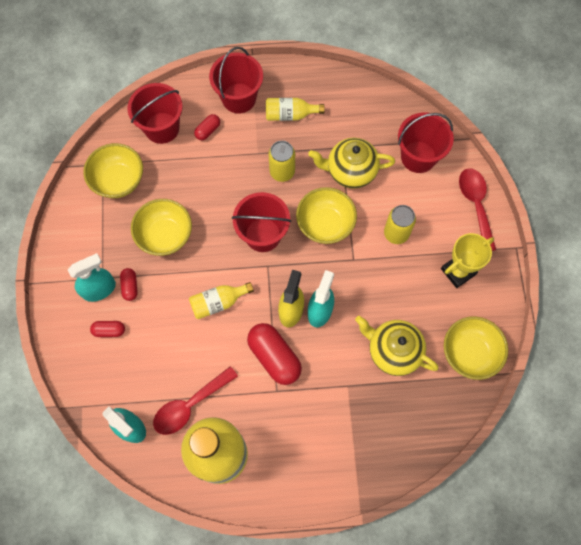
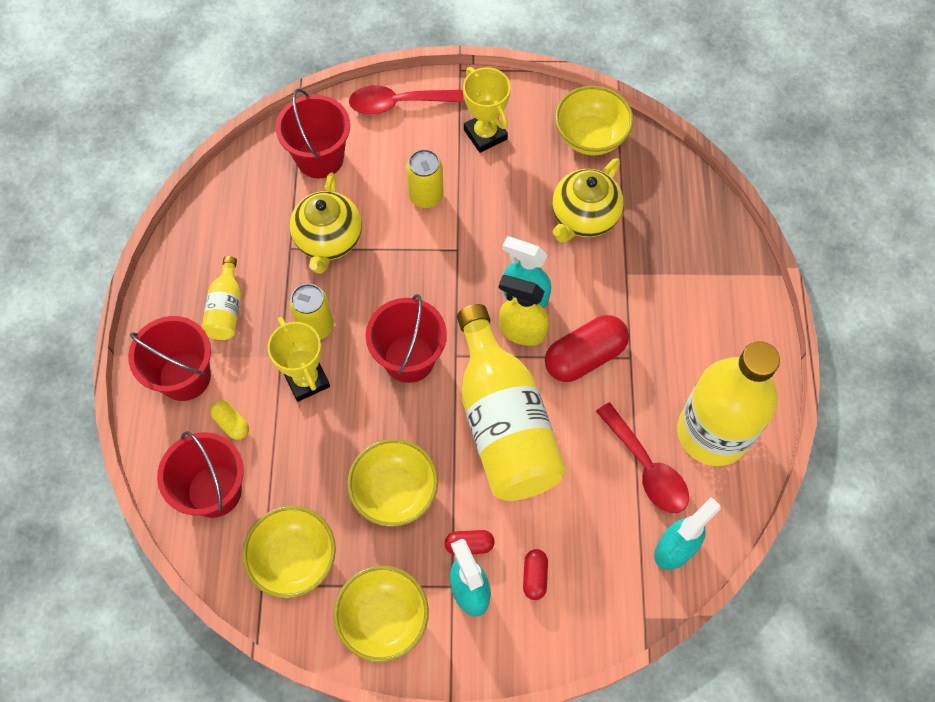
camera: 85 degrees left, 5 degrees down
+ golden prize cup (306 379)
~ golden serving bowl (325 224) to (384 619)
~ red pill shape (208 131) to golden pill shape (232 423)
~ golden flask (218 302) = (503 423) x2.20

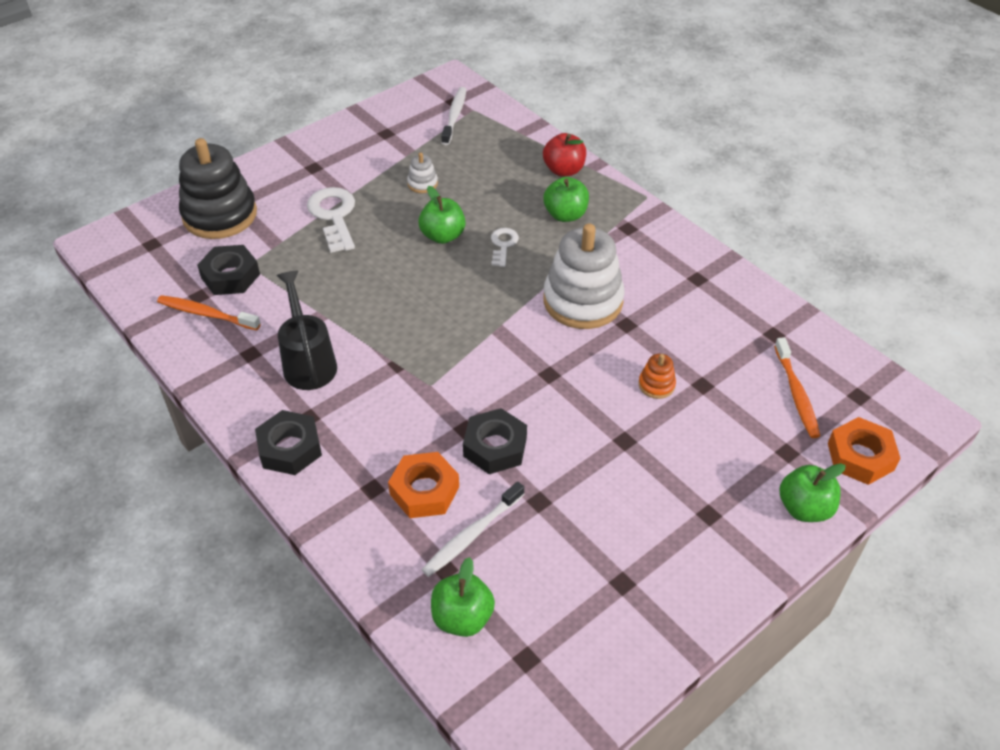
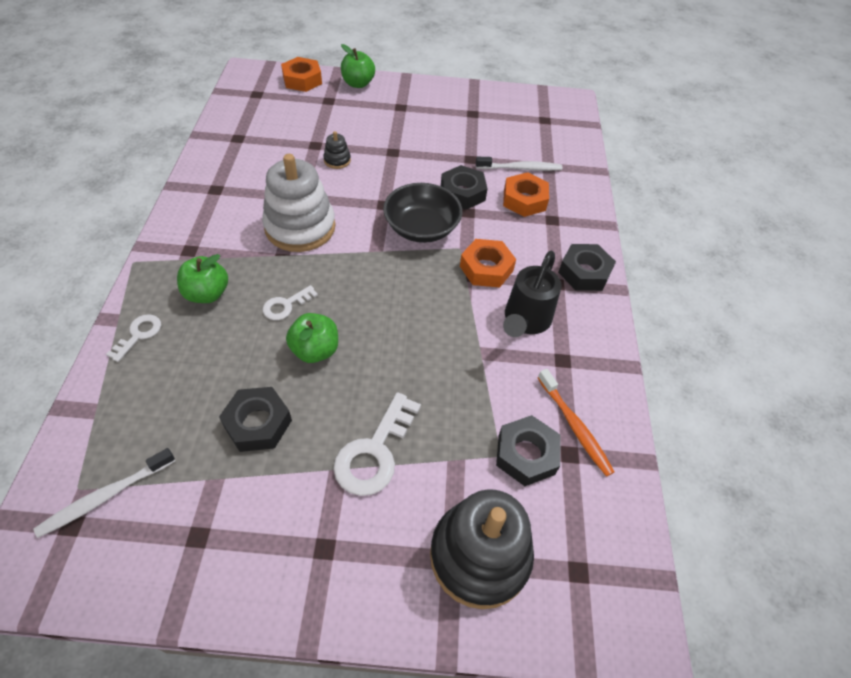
camera: 140 degrees left, 5 degrees up
- green apple fruit (462 617)
- bright orange toothbrush (796 393)
+ ebony serving bowl (421 228)
+ bright orange hexagon nut (486 268)
~ snow-white stacking toy (422 183) to ebony hexagon nut (258 423)
~ red apple fruit (564 170) to snow-white latchkey (138 335)
~ bright orange stacking toy (656 385) to ebony stacking toy (337 160)

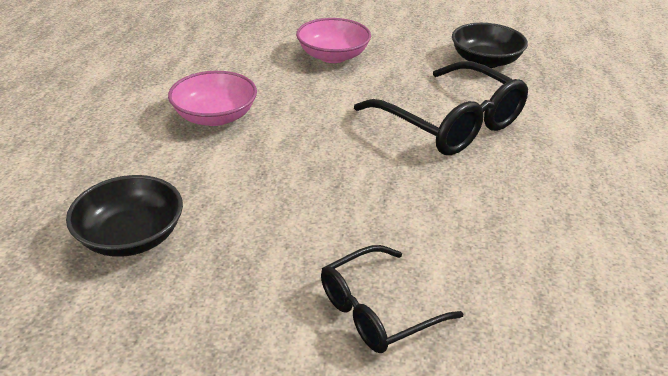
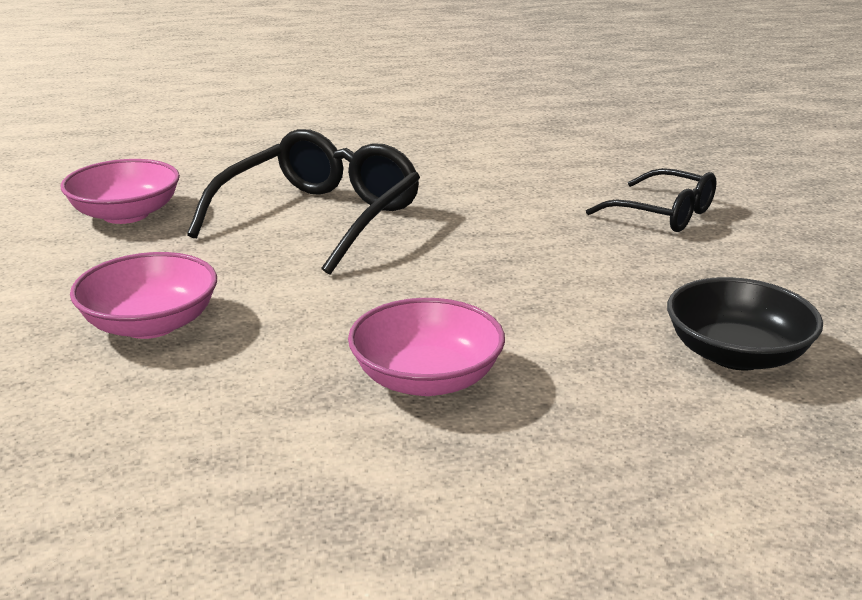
camera: 110 degrees left, 10 degrees down
~ ebony serving bowl (485 61) to pink serving bowl (126 214)

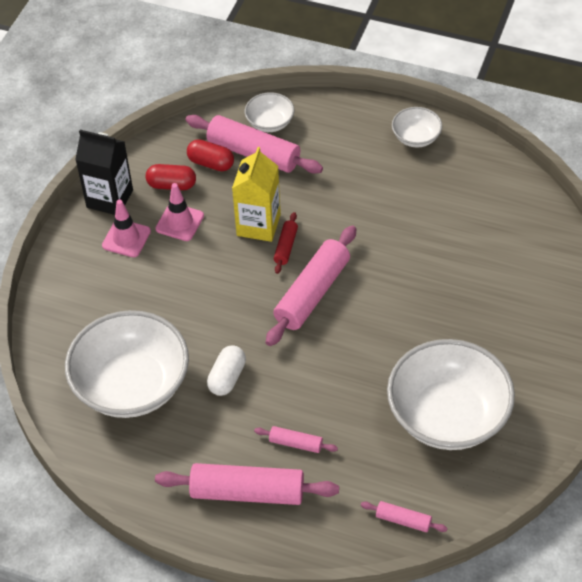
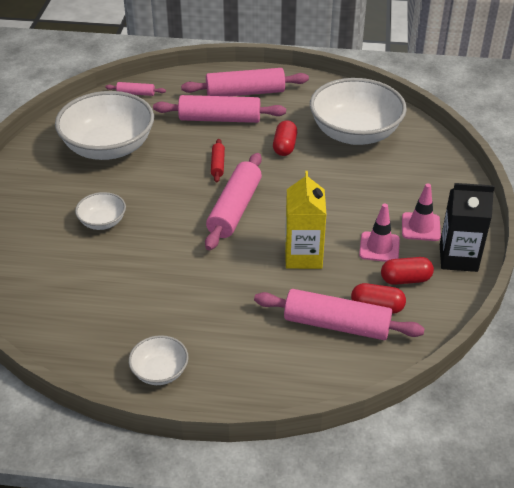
camera: 165 degrees right, 10 degrees down
~ snow-white serving bowl (270 123) to (102 222)
~ red dough roller (286 247) to (217 165)
~ snow-white pill shape (227 377) to red pill shape (284 146)
~ pink dough roller (296 443) = (219 119) x2.09

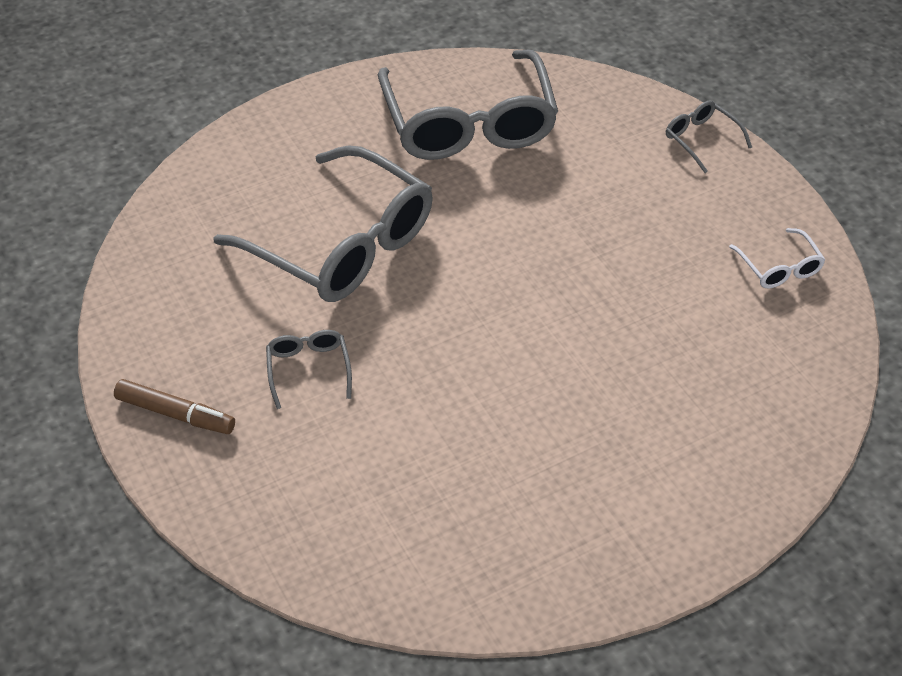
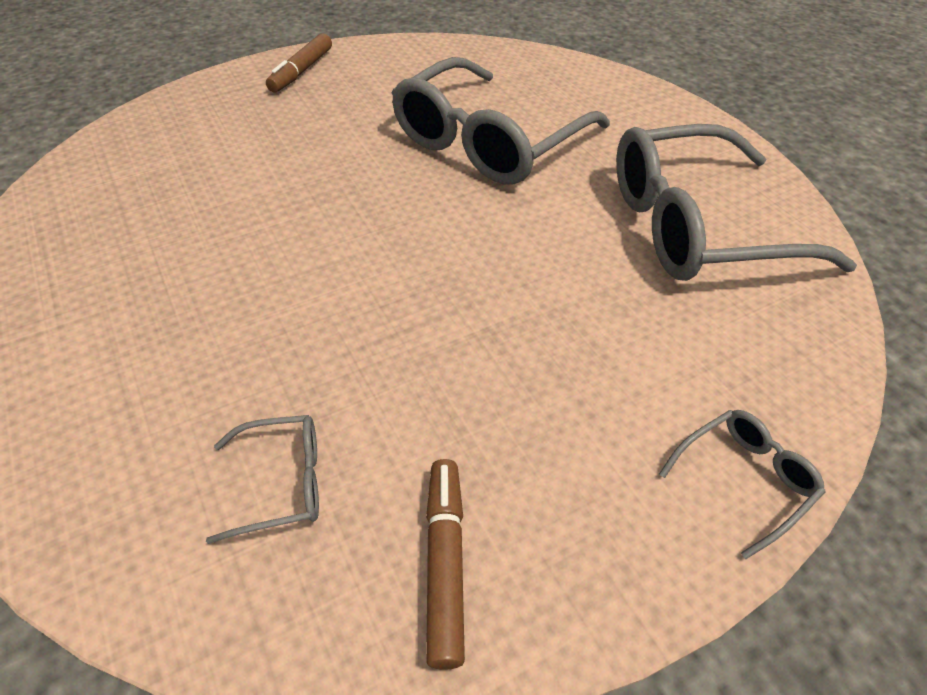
camera: 90 degrees right, 0 degrees up
~ grey glasses (308 369) to (282 482)
~ snow-white glasses (779 268) to brown marker pen (445 563)

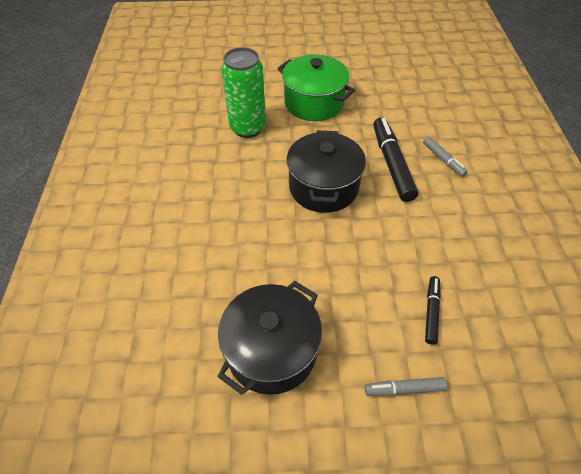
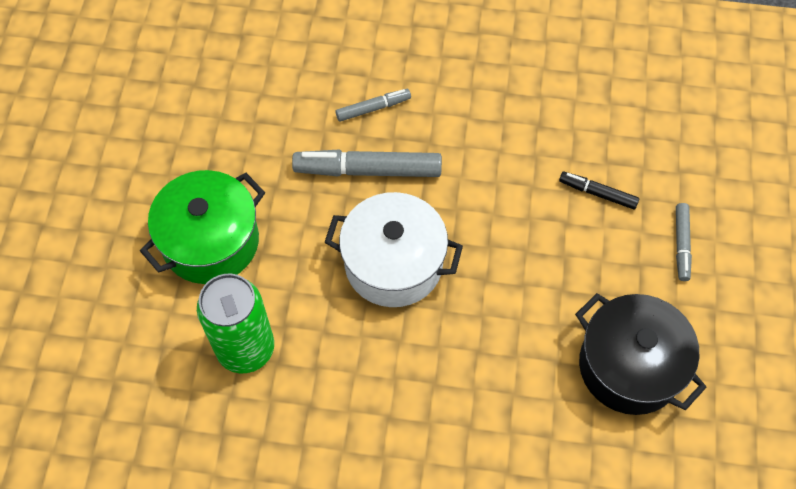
camera: 80 degrees left, 10 degrees up
~ ebony stockpot (323 187) to snow-white stockpot (393 264)
~ ebony marker pen (392 164) to grey marker pen (368 170)

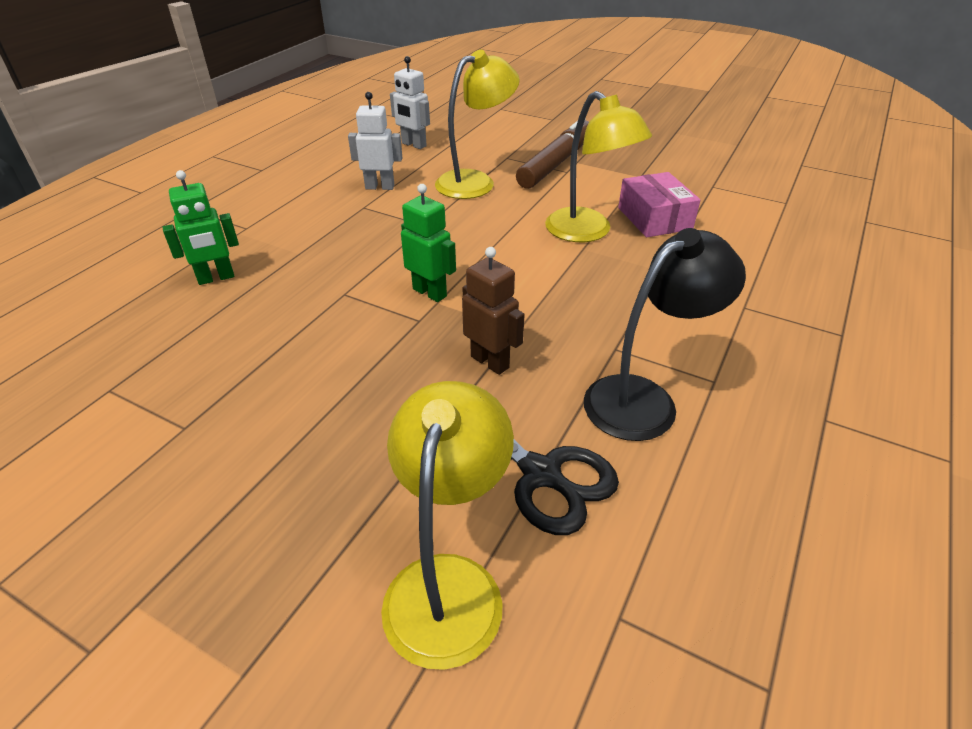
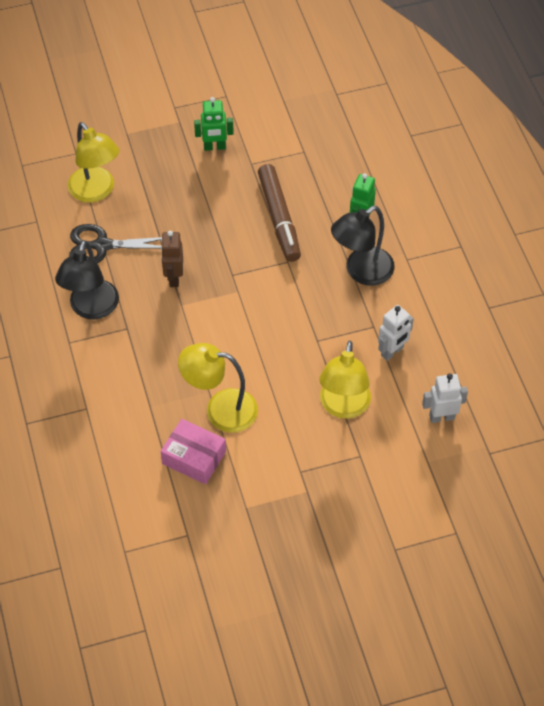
camera: 135 degrees right, 15 degrees up
+ ebony desk lamp (361 272)
~ green toy robot (430 292) to (214 147)
~ brown marker pen (556 163) to (279 218)
~ brown toy robot (490 362) = (173 278) 90 degrees clockwise

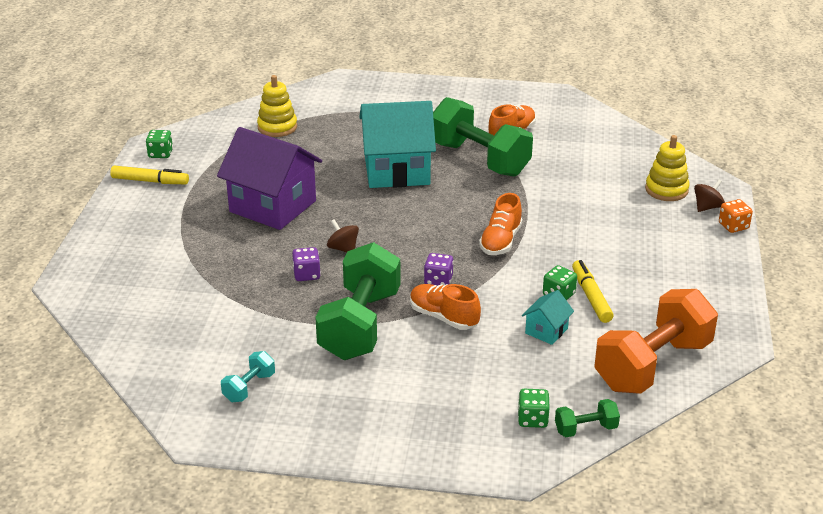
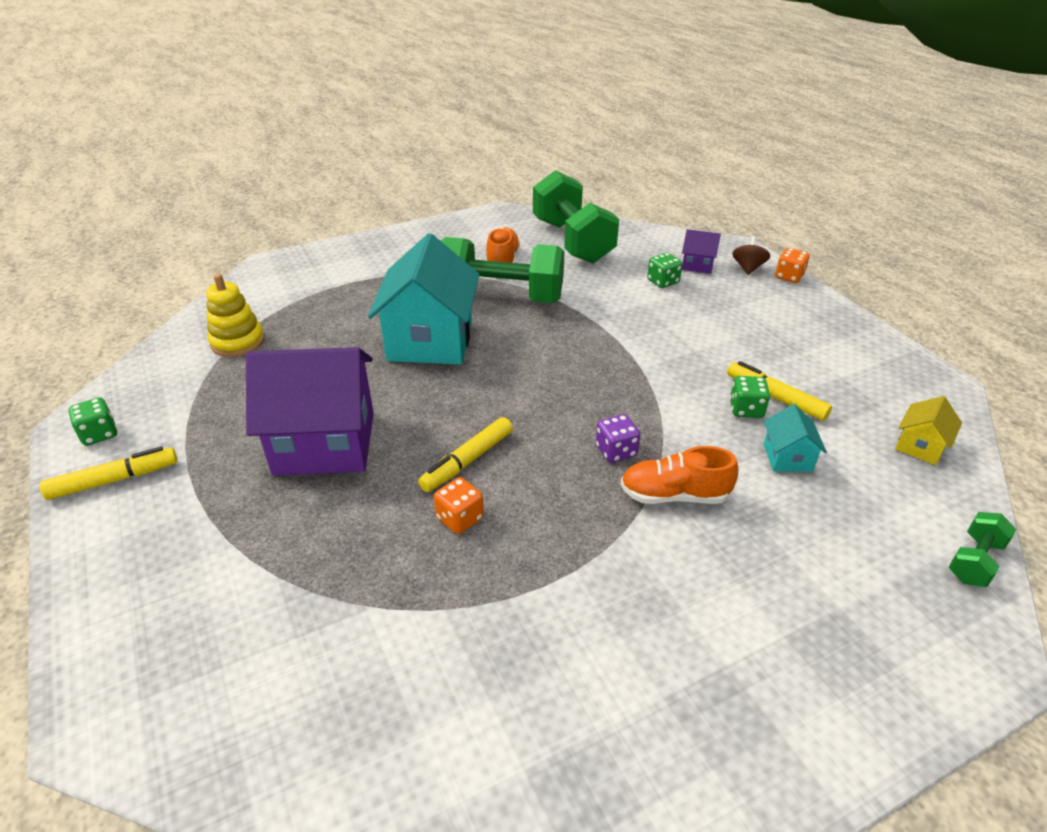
camera: 35 degrees left, 5 degrees up
- turquoise hand weight (249 387)
- bright orange shoe (500 241)
~ green hand weight (360 325) to (572 241)
~ green game die (532 419) to (663 281)
~ brown whirligig (343 248) to golden marker pen (468 460)
~ bright orange hand weight (652 365) to golden house (920 446)
~ golden stacking toy (666 190) to violet house (697 265)
~ violet game die (306 274) to bright orange game die (460 518)
~ turquoise house (397 171) = (430 341) 45 degrees counterclockwise

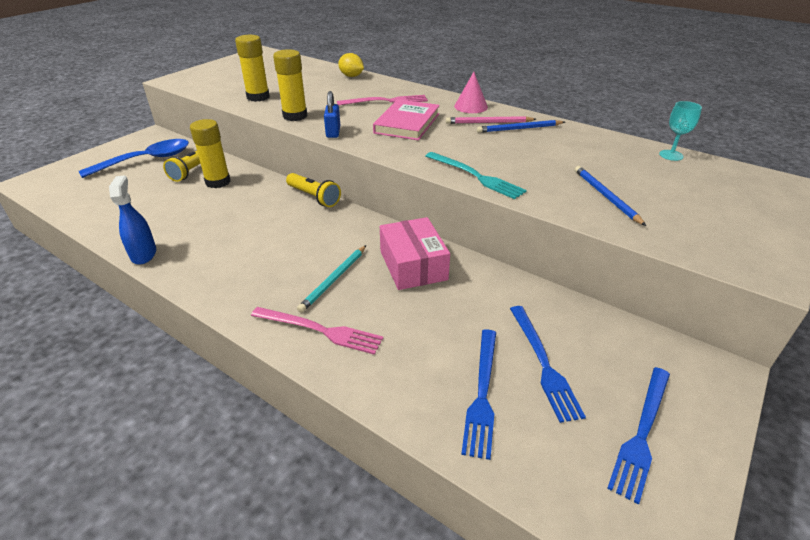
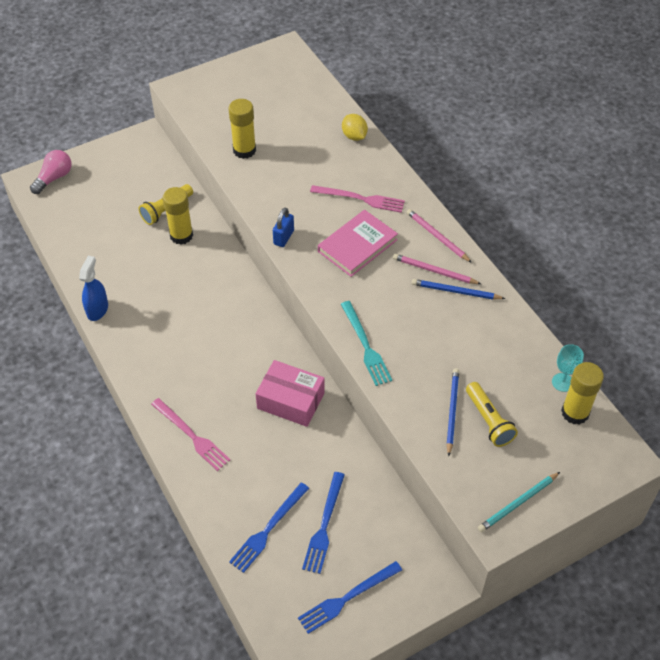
camera: 25 degrees right, 15 degrees up
- royal blue spoon (146 160)
+ pink lightbulb (54 178)
~ golden stick of glue (295 116) to (575 412)
~ golden pocket torch (314 197) to (488 421)
~ turquoise pencil (334 279) to (518 503)
~ pink cone shape (471 106) to pink pencil (437 237)
~ pink box (413 265) = (291 400) 75 degrees counterclockwise

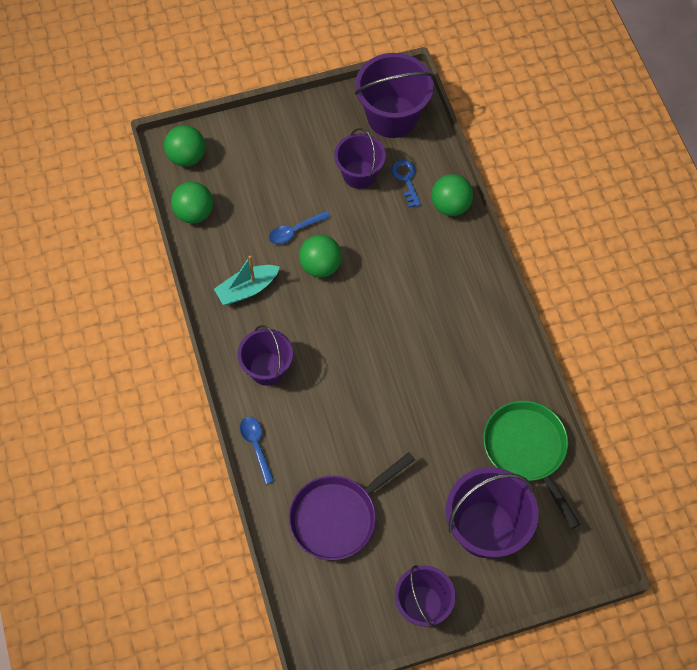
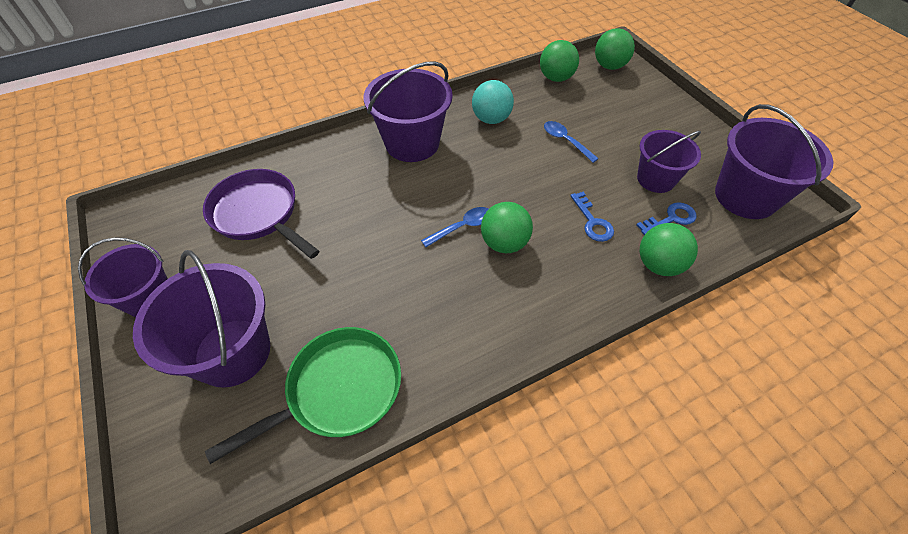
camera: 80 degrees right, 10 degrees down
+ royal blue latchkey (592 222)
~ royal blue spoon (256 446) to (462 227)
~ green play ball (320 266) to (504 243)
~ turquoise boat (247 289) to turquoise play ball (491 119)
~ violet bucket (267 369) = (412 143) x1.54

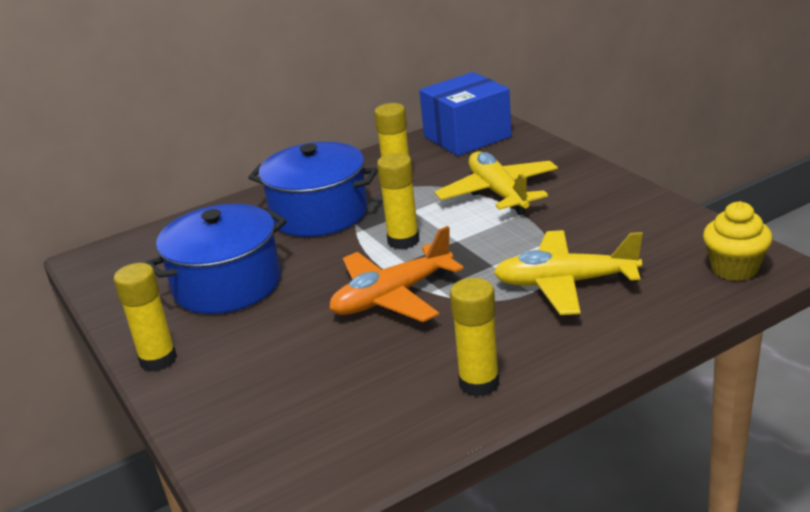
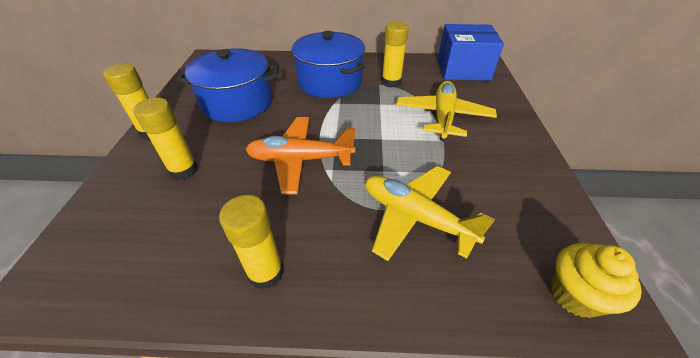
camera: 30 degrees right, 15 degrees up
~ golden stick of glue (403 241) to (183 170)

